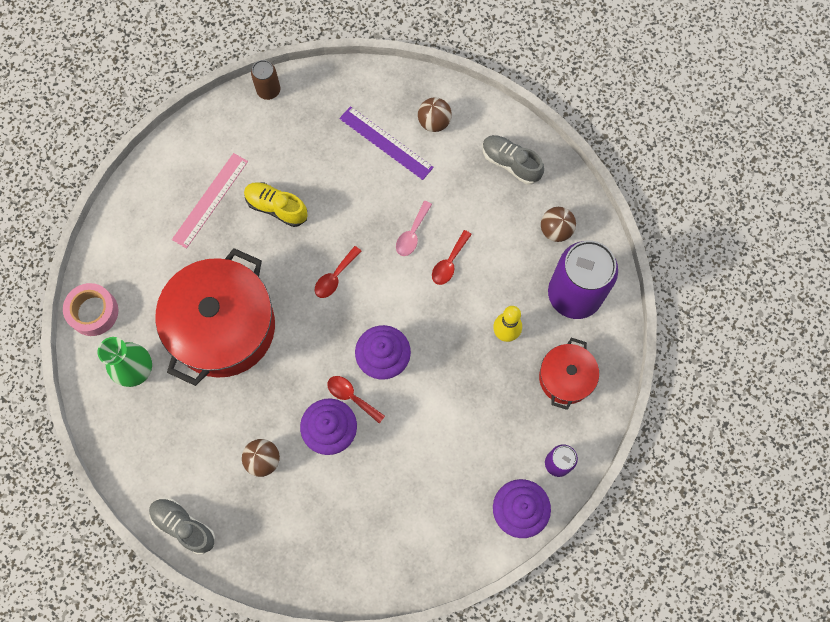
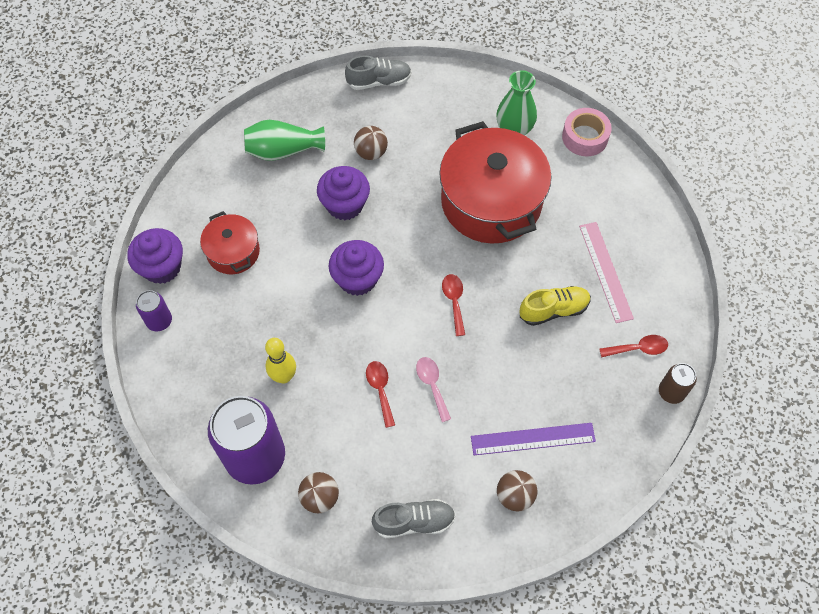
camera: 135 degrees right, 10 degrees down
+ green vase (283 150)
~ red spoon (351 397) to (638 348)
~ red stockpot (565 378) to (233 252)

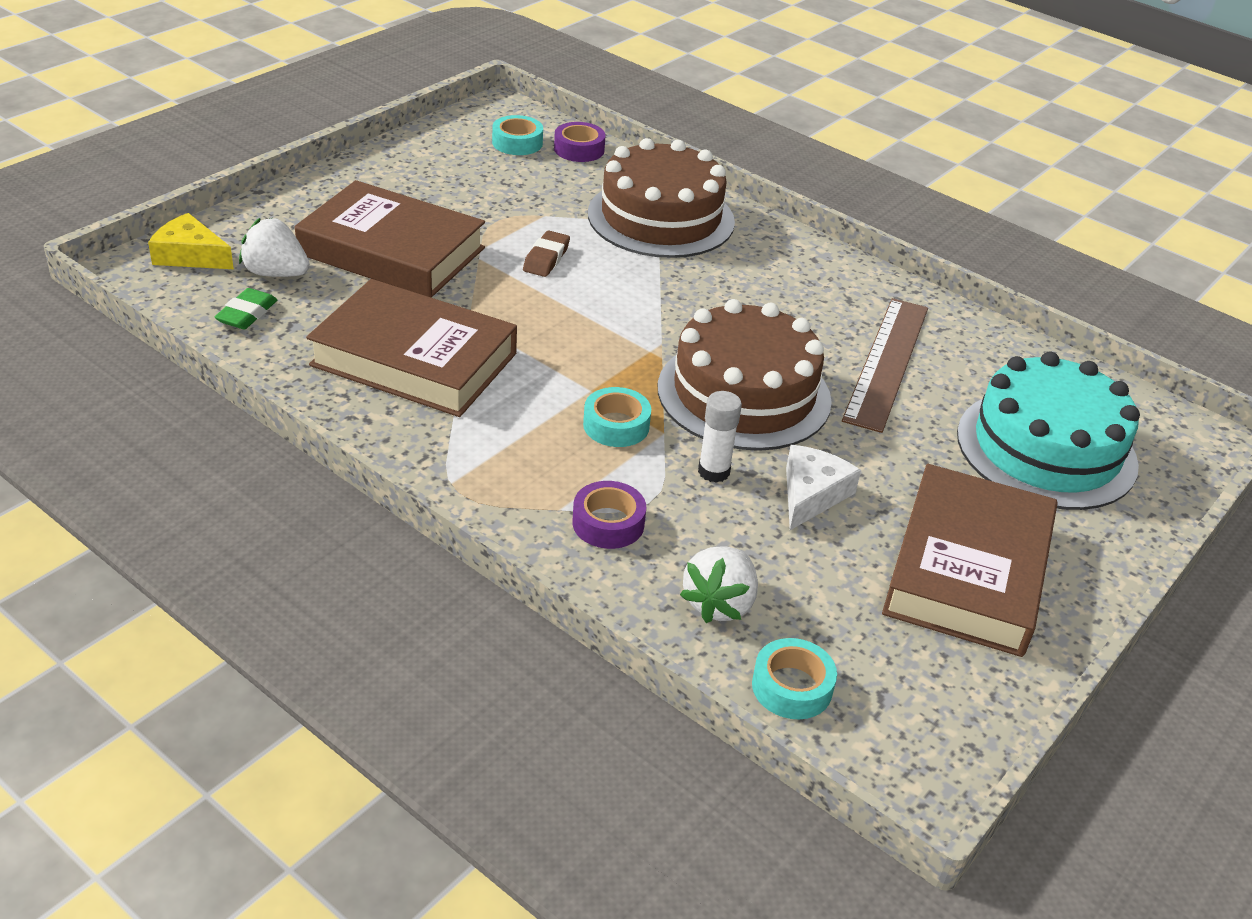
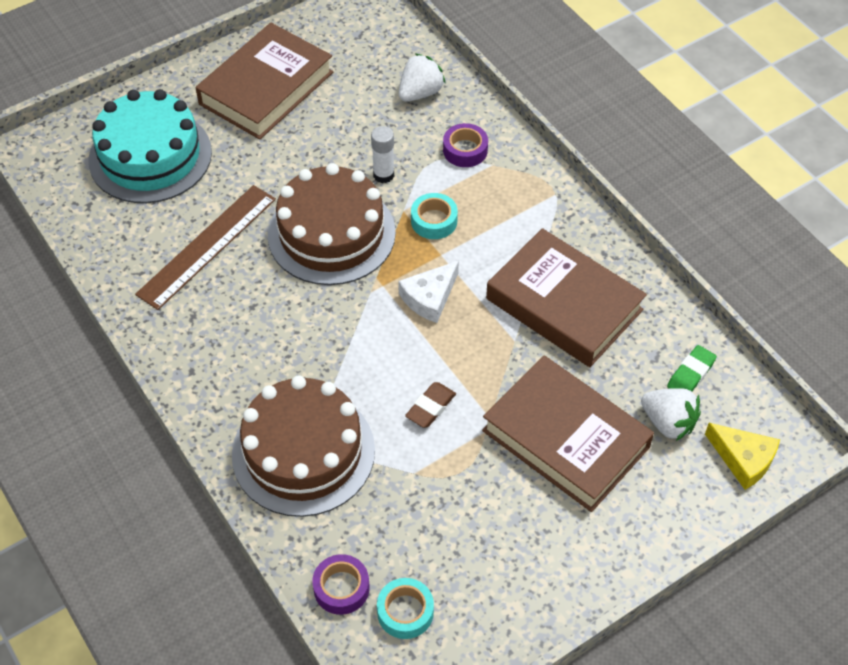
camera: 160 degrees left, 15 degrees up
- turquoise roll of tape (792 687)
~ snow-white cheese wedge (811 494) to (430 297)

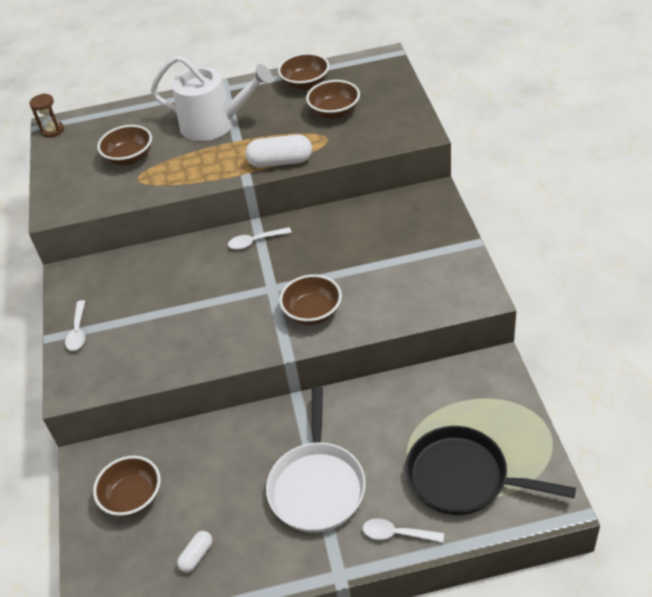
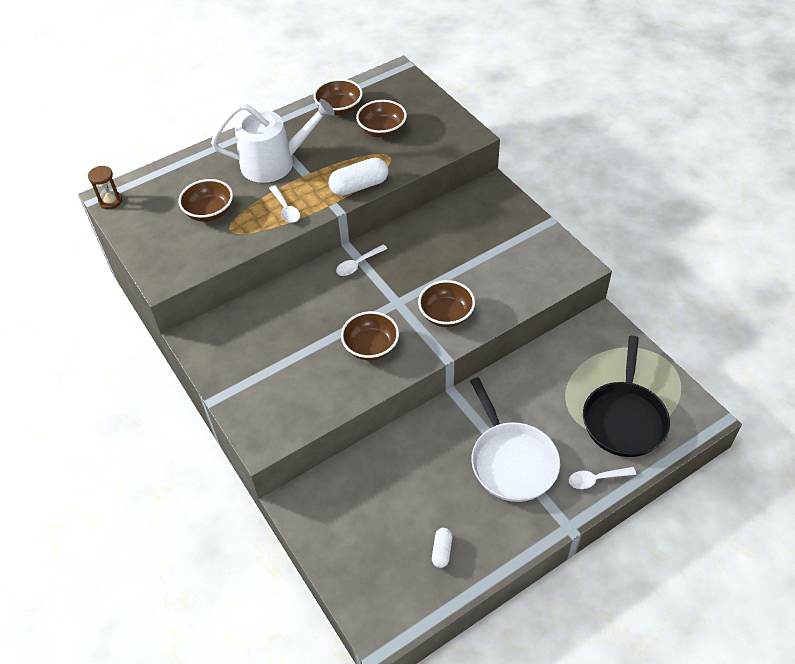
camera: 25 degrees left, 5 degrees up
~ snow-white spoon (78 331) to (285 209)
~ brown serving bowl (133 497) to (371 347)
~ ebony pan (463 477) = (624 418) 75 degrees counterclockwise

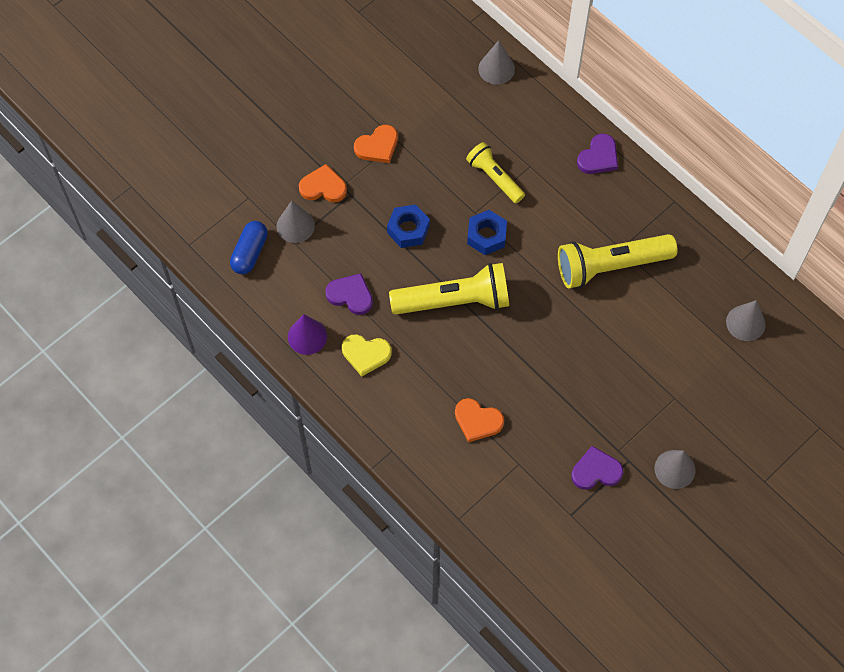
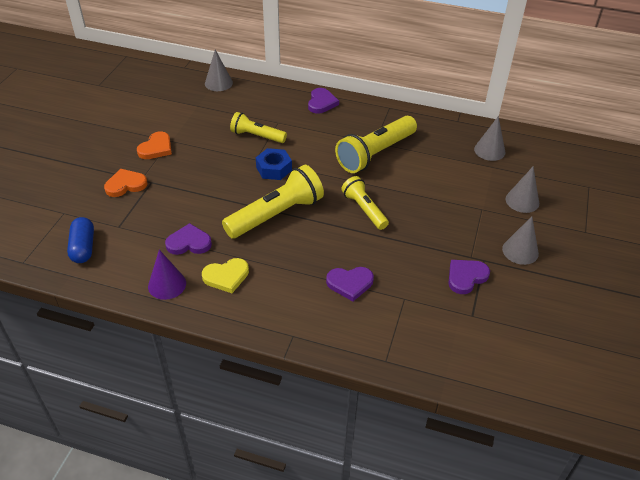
camera: 30 degrees left, 20 degrees down
- royal blue hexagon nut (408 229)
+ golden pocket torch (364 209)
~ grey cone shape (295 226) to (522 201)
~ bright orange heart (477 421) to violet heart (350 283)

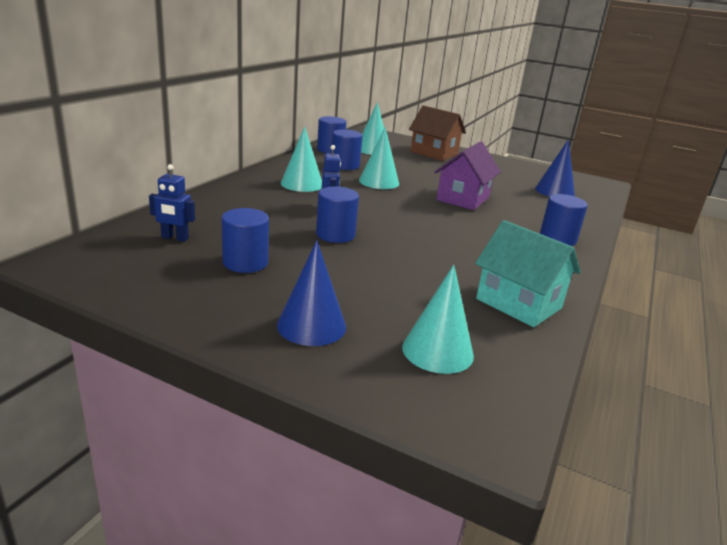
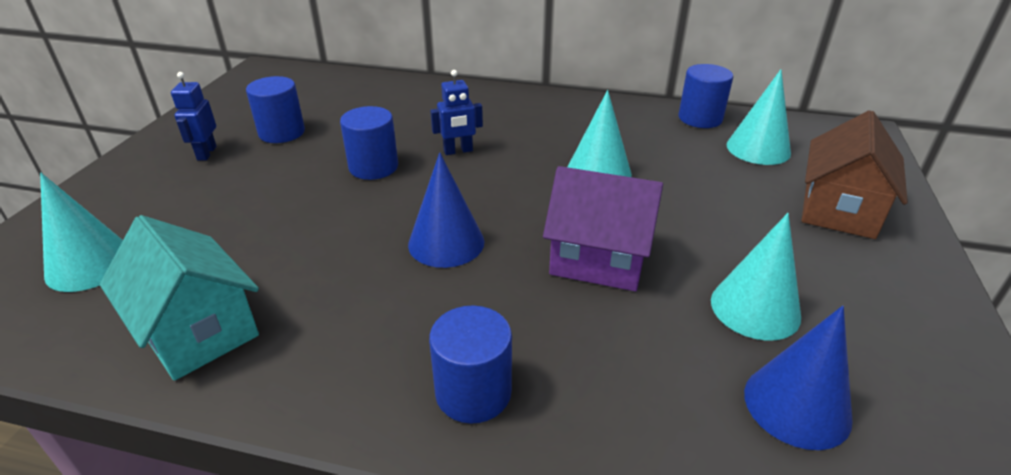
camera: 80 degrees right, 10 degrees up
- royal blue solid cylinder (345 165)
~ royal blue toy robot (175 238) to (206 153)
~ royal blue cone shape (311 325) to (446 242)
~ turquoise cone shape (302 184) to (755 308)
~ turquoise house (518 303) = (198 331) 75 degrees counterclockwise

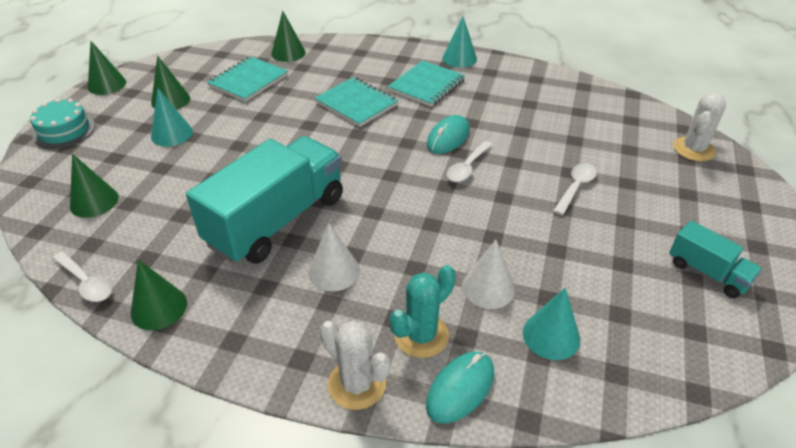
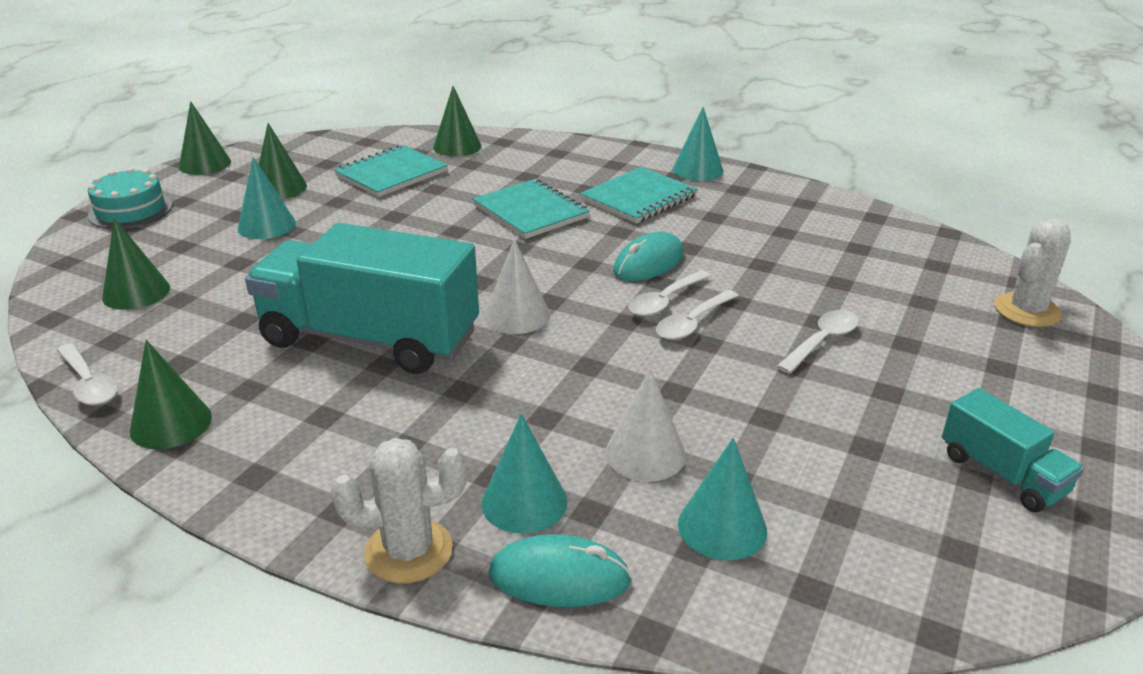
camera: 10 degrees right, 10 degrees down
+ snow-white spoon (692 323)
~ snow-white cone shape (334 271) to (517 315)
~ turquoise prickly plant (421 335) to turquoise cone shape (524 502)
~ turquoise truck (277 221) = (370 339) 120 degrees counterclockwise
~ snow-white prickly plant (357 384) = (408 551) 60 degrees counterclockwise
~ turquoise mouse (460 388) = (559 577) 45 degrees clockwise

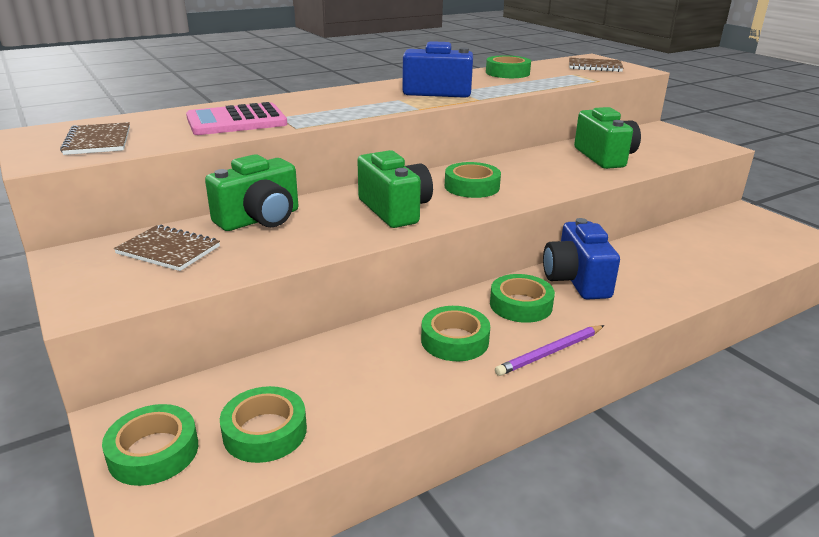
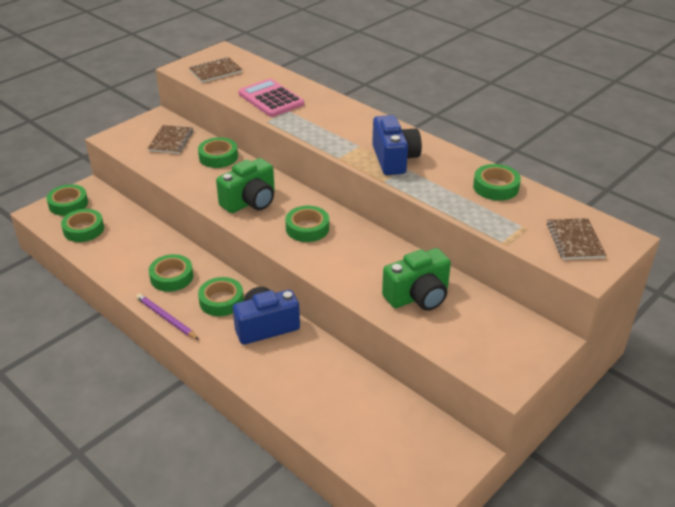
camera: 75 degrees right, 10 degrees up
~ green compact camera (260 219) to green roll of tape (218 157)

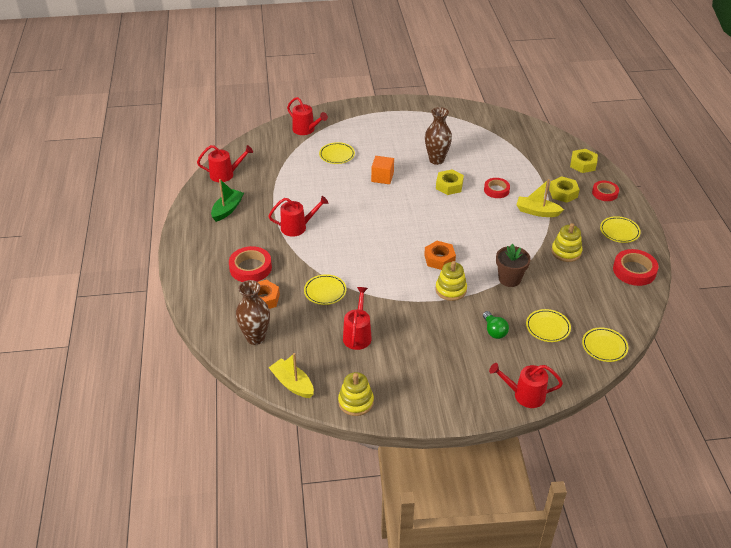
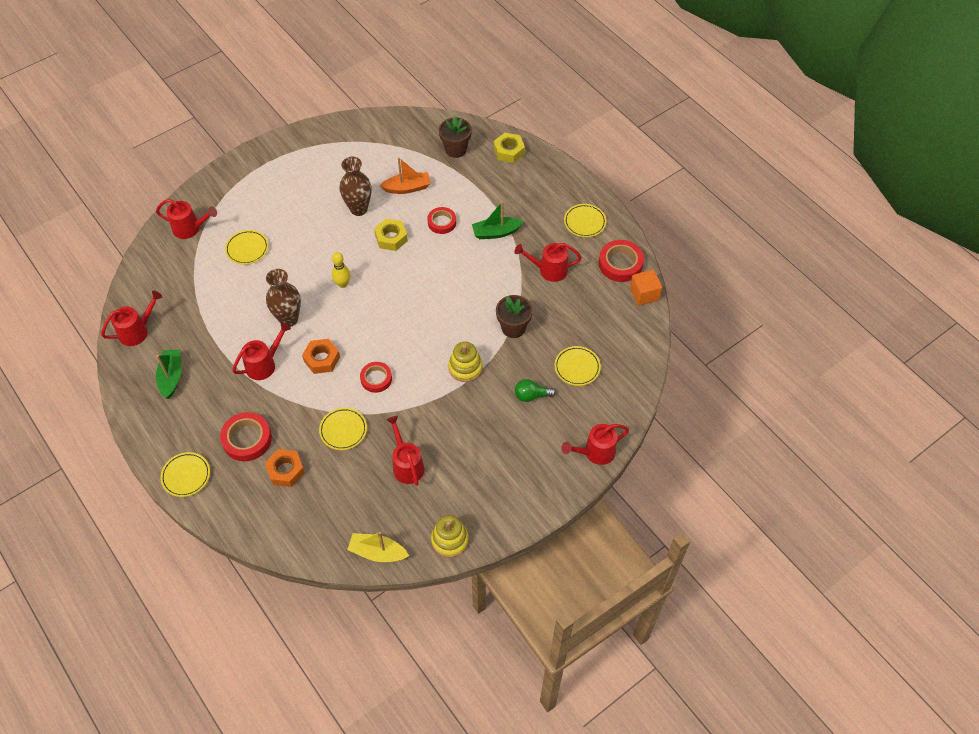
camera: 30 degrees left, 15 degrees up
- golden hexagon nut (563 193)
+ golden skittle (342 284)
+ bright orange boat (407 188)
+ brown flower pot (455 149)
~ brown vase (255 338) to (288 319)
~ bright orange block (382 177) to (644 294)
~ bright orange hexagon nut (439 259) to (322 359)
~ golden plate (604 346) to (186 476)
~ red roll of tape (605 193) to (376 379)
~ golden stacking toy (566 252) to red watering pot (548 270)
~ golden boat (537 212) to green boat (496 232)
~ green lightbulb (494 331) = (531 395) 135 degrees clockwise

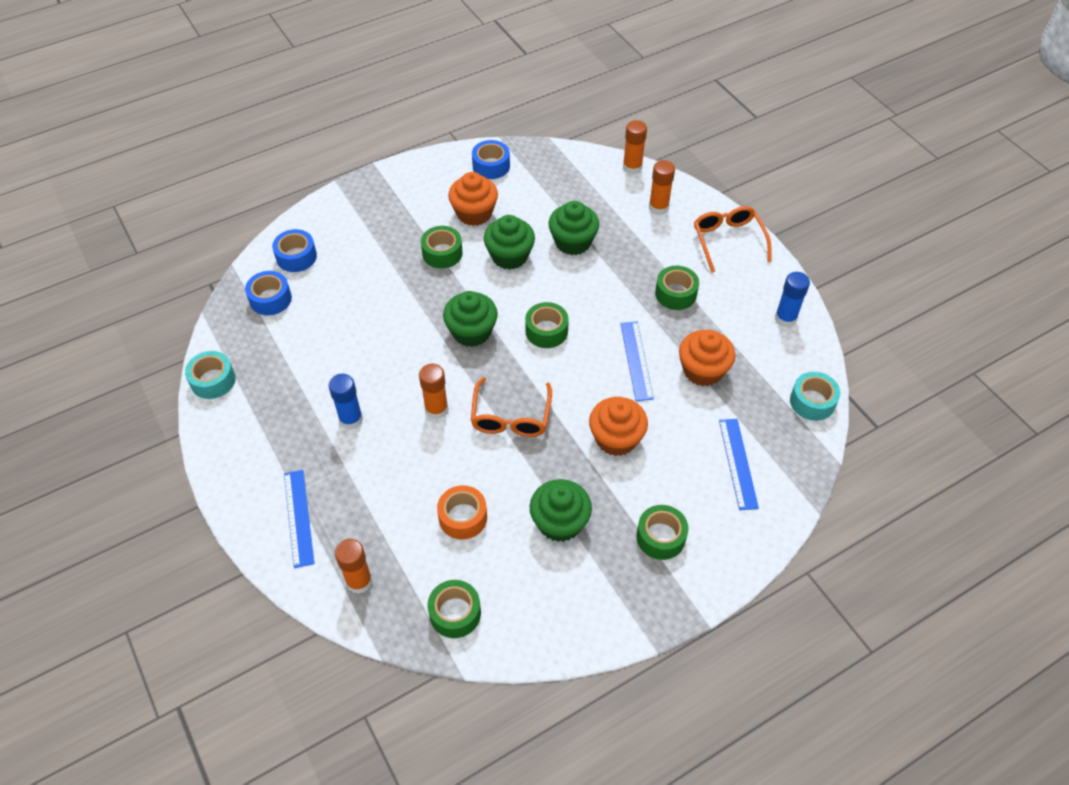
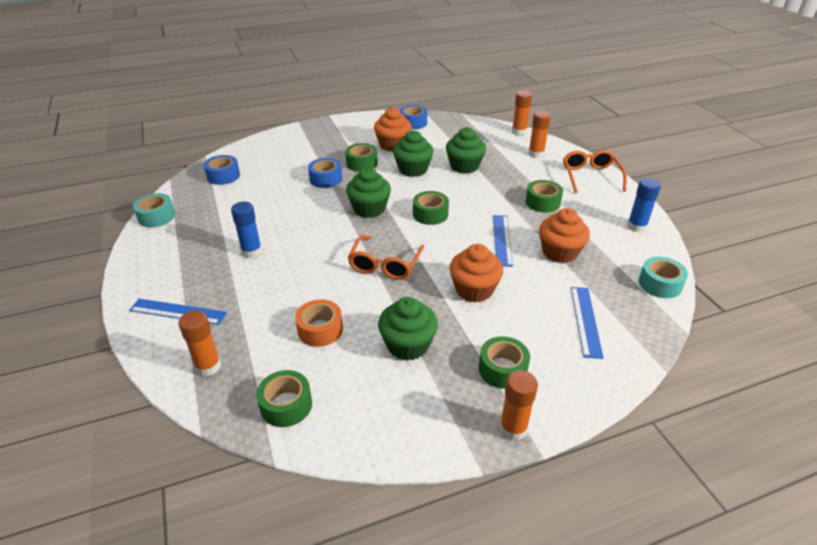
camera: 10 degrees right, 15 degrees down
~ royal blue roll of tape (296 257) to (326 179)
~ bright orange stick of glue (436 409) to (513 428)
~ royal blue straightedge (298 517) = (178 312) 75 degrees counterclockwise

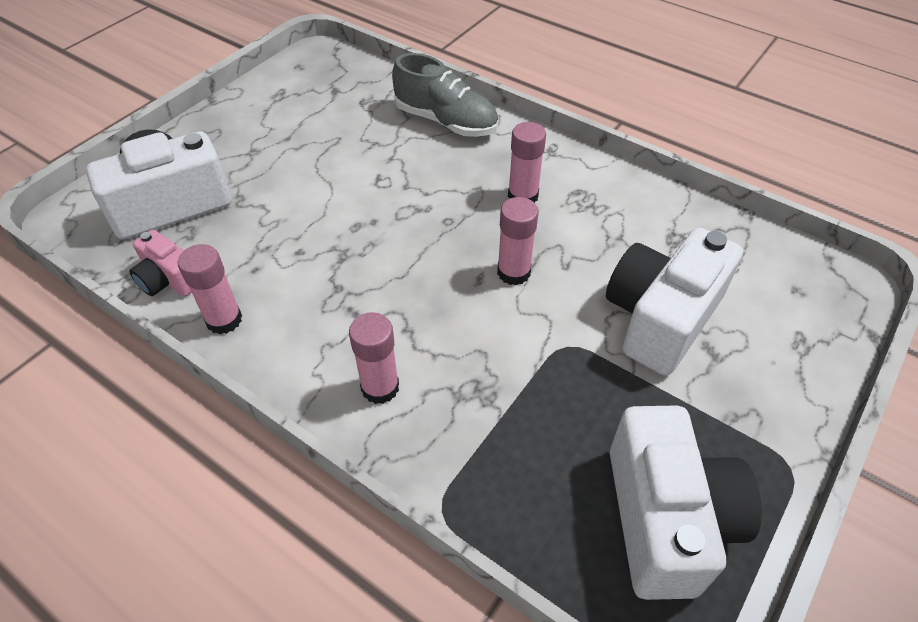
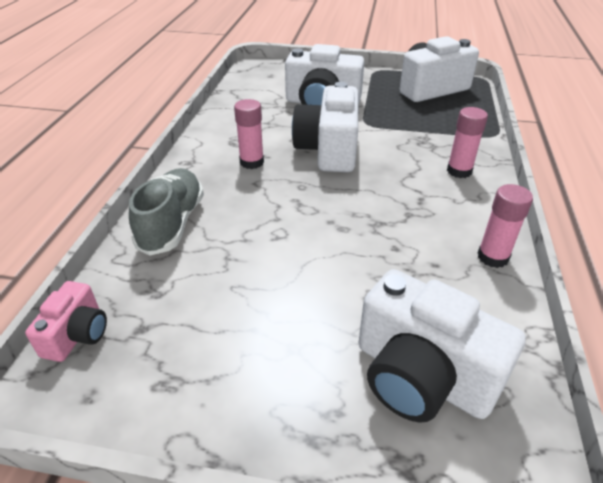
camera: 115 degrees left, 10 degrees down
~ pink compact camera (169 280) to (77 334)
~ pink stick of glue (513 272) to snow-white compact camera (328 150)

